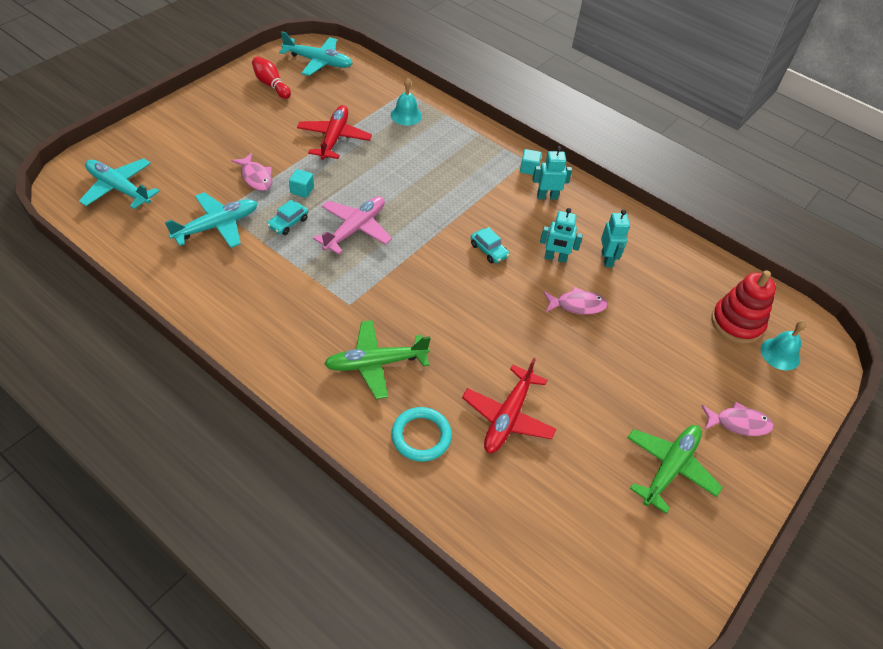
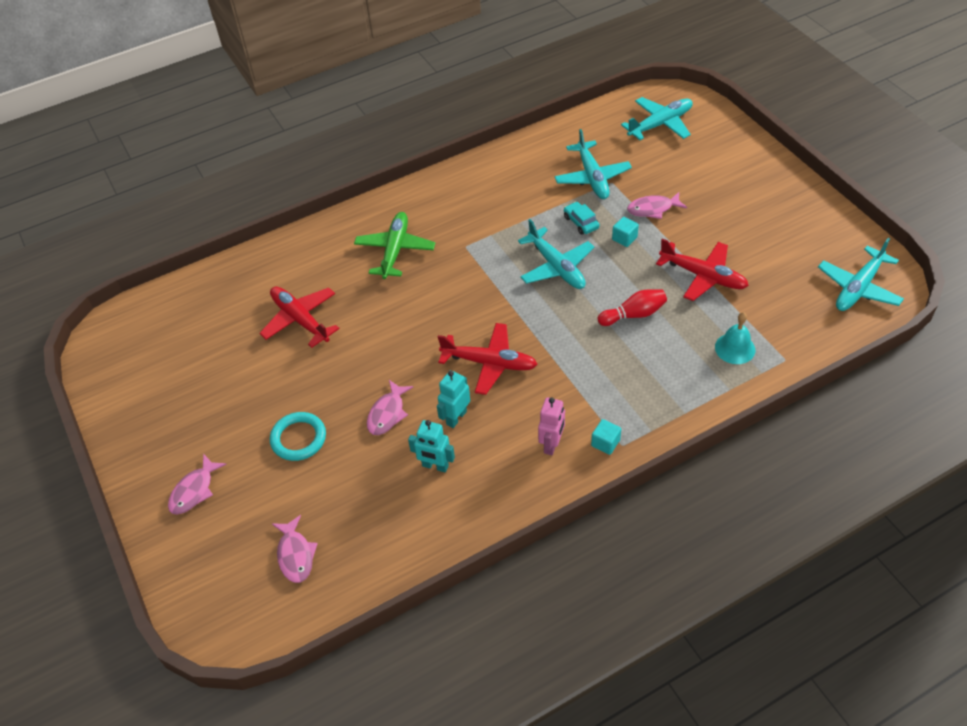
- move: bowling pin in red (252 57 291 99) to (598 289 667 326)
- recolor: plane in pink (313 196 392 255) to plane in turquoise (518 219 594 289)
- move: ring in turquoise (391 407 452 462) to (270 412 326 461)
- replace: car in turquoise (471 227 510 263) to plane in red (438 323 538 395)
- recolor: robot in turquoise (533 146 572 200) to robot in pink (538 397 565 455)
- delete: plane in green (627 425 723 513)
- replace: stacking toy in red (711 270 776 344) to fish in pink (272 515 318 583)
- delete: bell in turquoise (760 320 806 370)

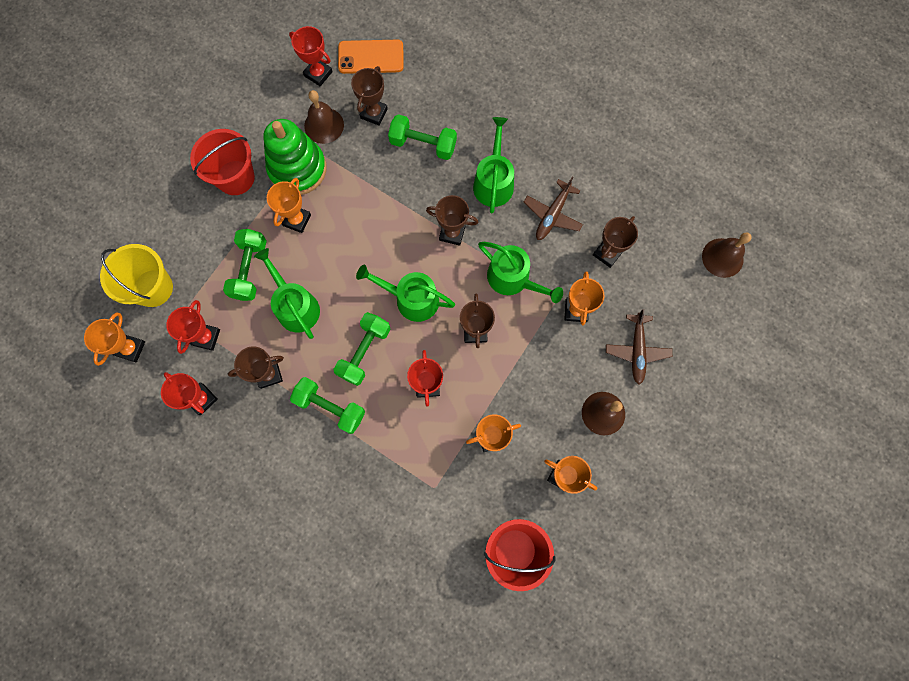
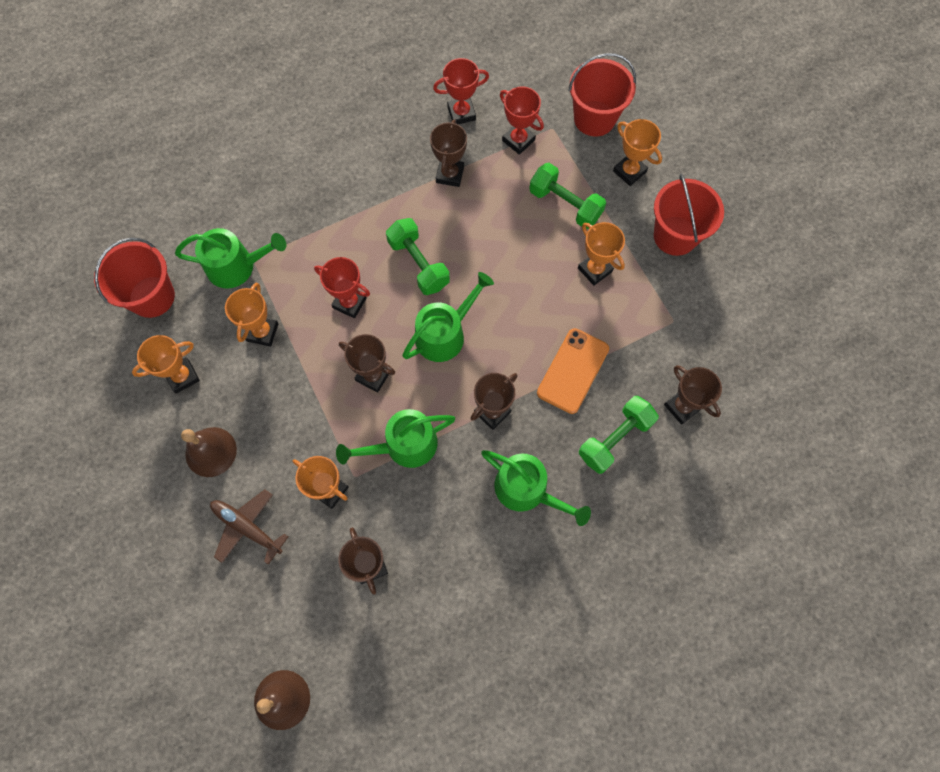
- move: trophy in orange (84 312 145 366) to (613 119 662 186)
- recolor: bucket in yellow (100 244 173 307) to bucket in red (568 53 636 137)
- move: watering can in green (254 248 320 339) to (175 228 287 289)
- delete: stacking toy in green (264 119 326 195)
- delete: trophy in red (289 26 333 86)
- delete: dumbbell in green (290 377 365 434)
- delete: bell in brown (304 90 344 144)
- move: phone in orange (338 40 404 74) to (537 328 609 414)
- delete: plane in brown (524 176 583 240)

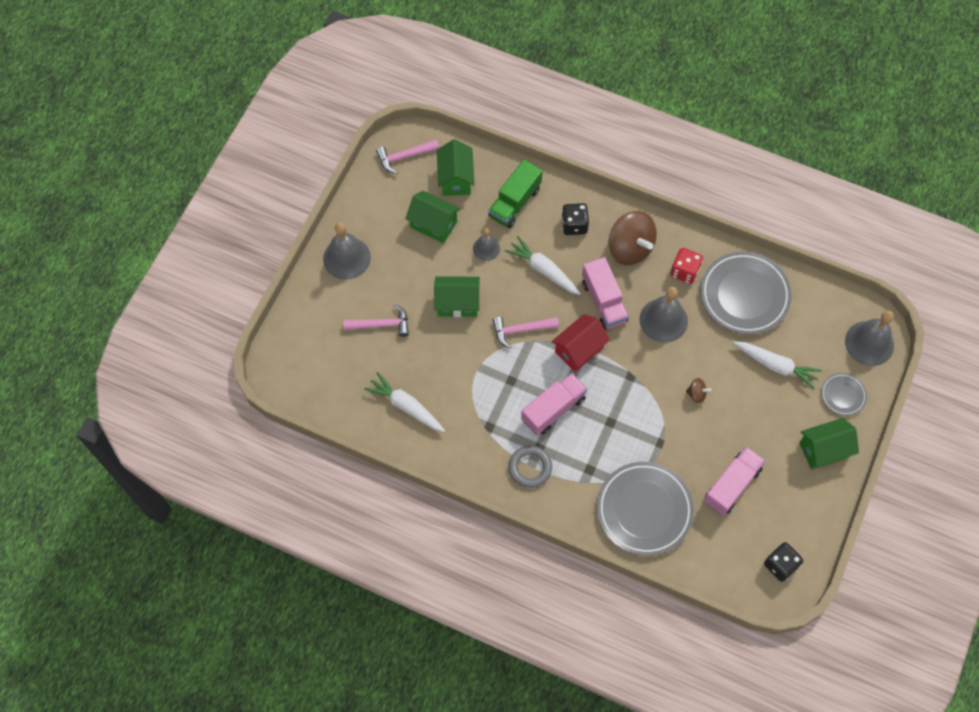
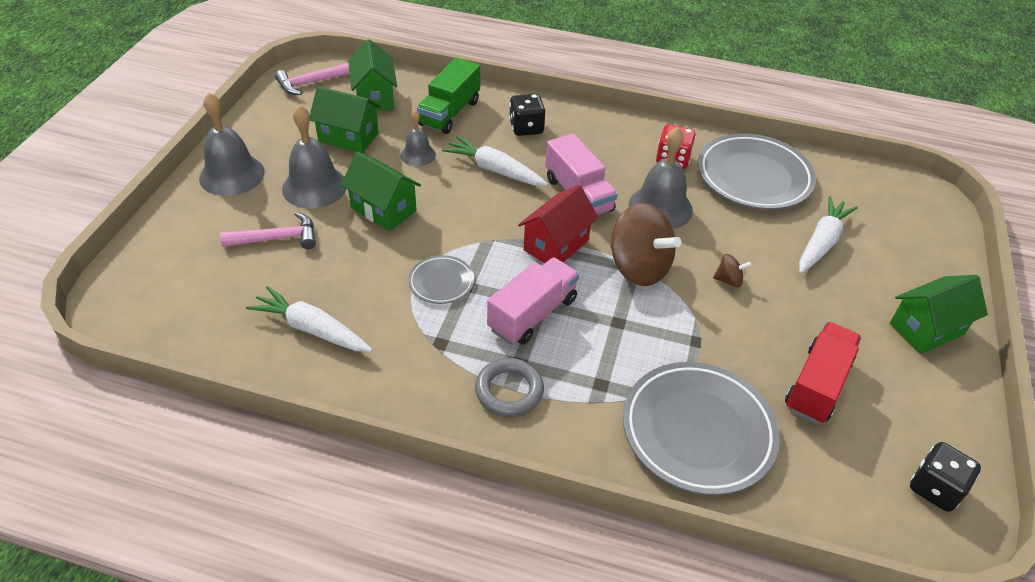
- rotate: house in green (434 276 480 317) = (341 151 421 231) 45 degrees clockwise
- delete: hammer in pink (493 317 559 349)
- move: spinning top in brown (609 211 657 265) to (611 203 681 286)
- recolor: truck in pink (704 446 766 516) to truck in red (785 322 862 424)
- rotate: carrot in white (733 341 823 389) = (799 196 858 273) 75 degrees counterclockwise
- move: plate in grey (821 373 867 416) to (408 255 474 304)
- move: bell in grey (845 311 894 366) to (282 105 346 208)

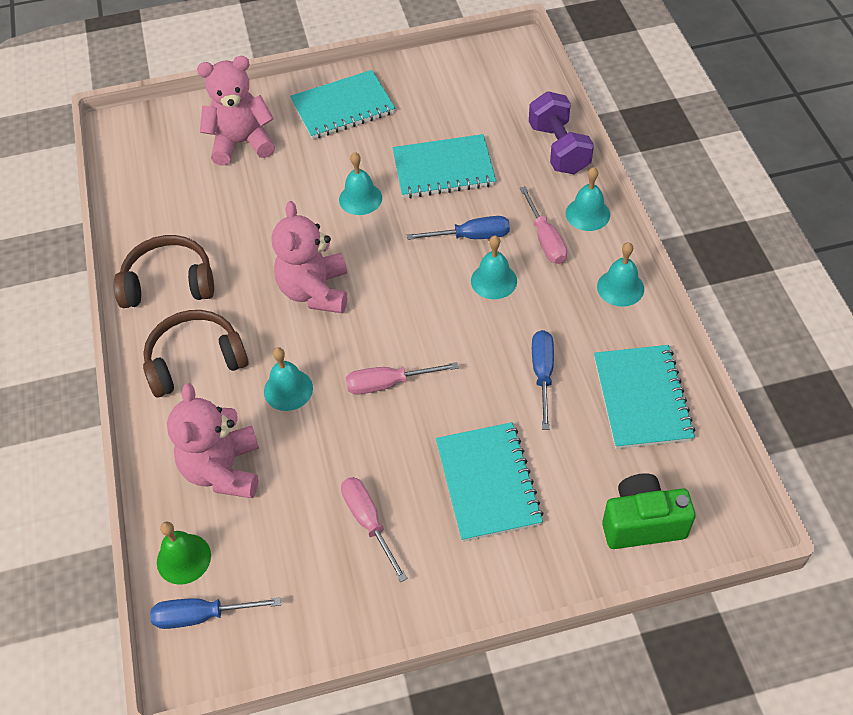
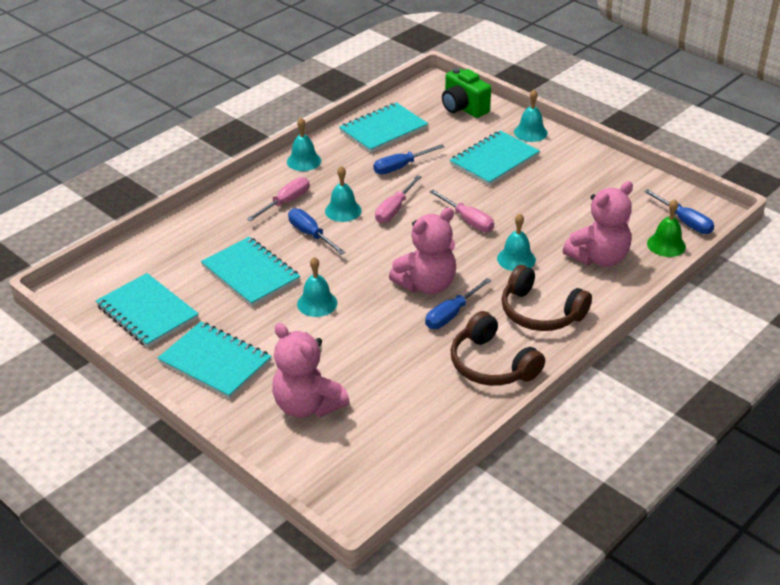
- move: screwdriver in pink (341 477 408 582) to (375 175 422 223)
- delete: dumbbell in purple (529 91 594 174)
- move: bell in turquoise (566 167 610 231) to (514 89 548 142)
- insert: notebook in turquoise (96 273 199 348)
- insert: screwdriver in blue (425 278 492 329)

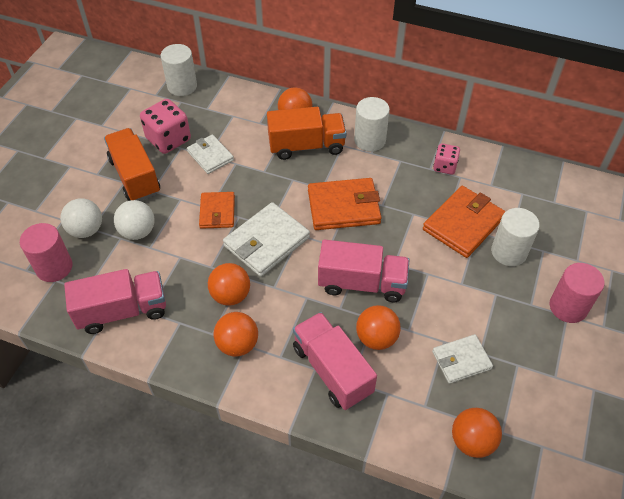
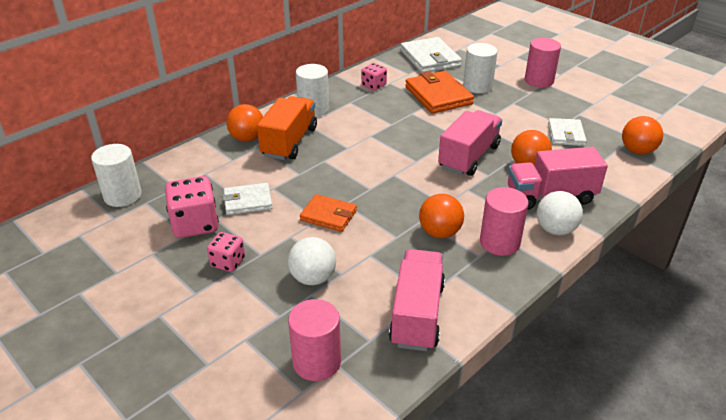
- move: ball in white (60 198 102 238) to (537 191 583 235)
- replace: truck in orange (104 128 160 201) to dice in pink (207 232 245 272)
- replace: ball in orange (213 312 258 357) to cylinder in pink (480 187 529 256)
- move: wallet in white (223 202 310 277) to (400 37 462 73)
- delete: wallet in orange (308 178 381 230)

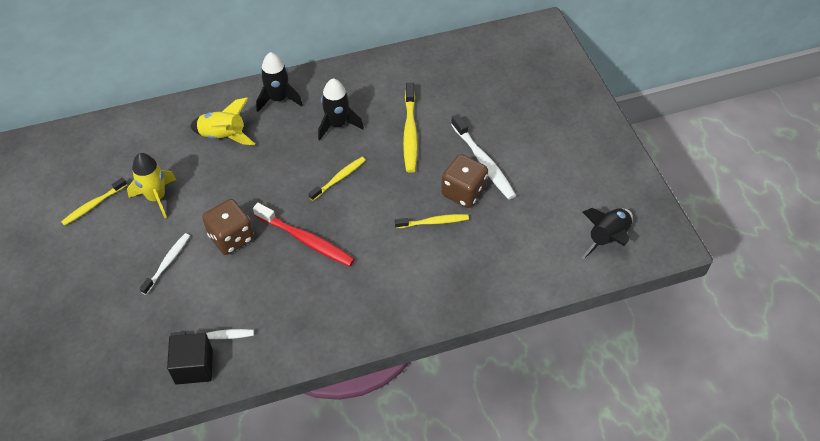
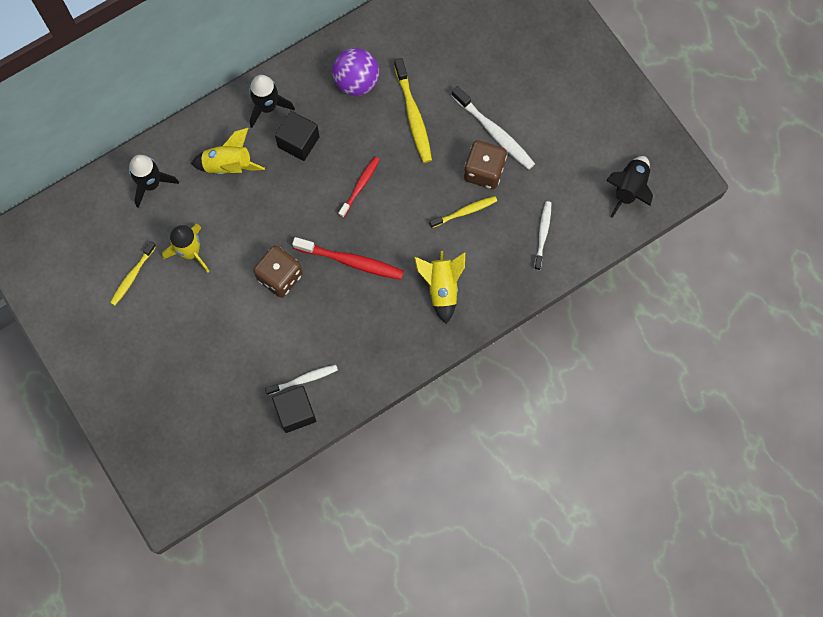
- move: toothbrush in white (140 233 190 295) to (534 201 551 270)
- recolor: toothbrush in yellow (309 157 366 201) to toothbrush in red (338 157 380 218)
- move: rocket in black (318 78 364 140) to (129 155 179 208)
- insert: cube in black (275 111 320 161)
- insert: ball in purple (332 48 379 96)
- insert: rocket in yellow (414 251 465 324)

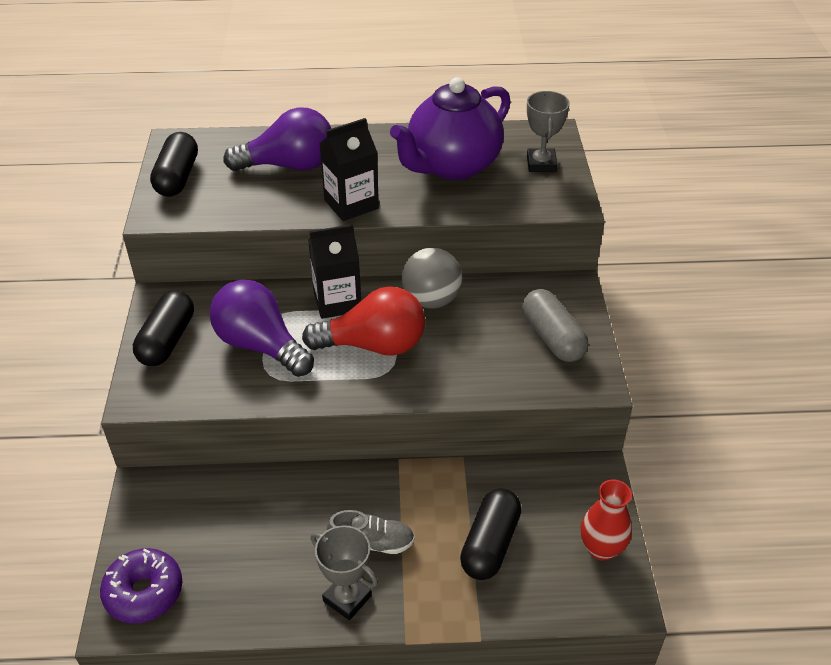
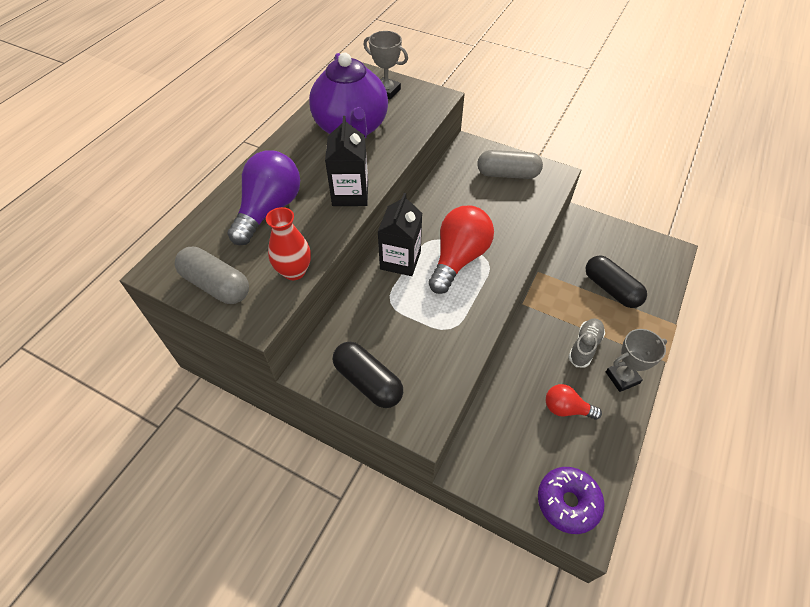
- recolor: capsule in black (150 132 198 197) to capsule in grey (175 247 249 304)
- delete: light bulb in purple (210 280 314 377)
- delete: ball in grey (402 247 462 308)
- move: vase in red (581 479 632 561) to (266 207 311 280)
- insert: light bulb in red (546 384 602 420)

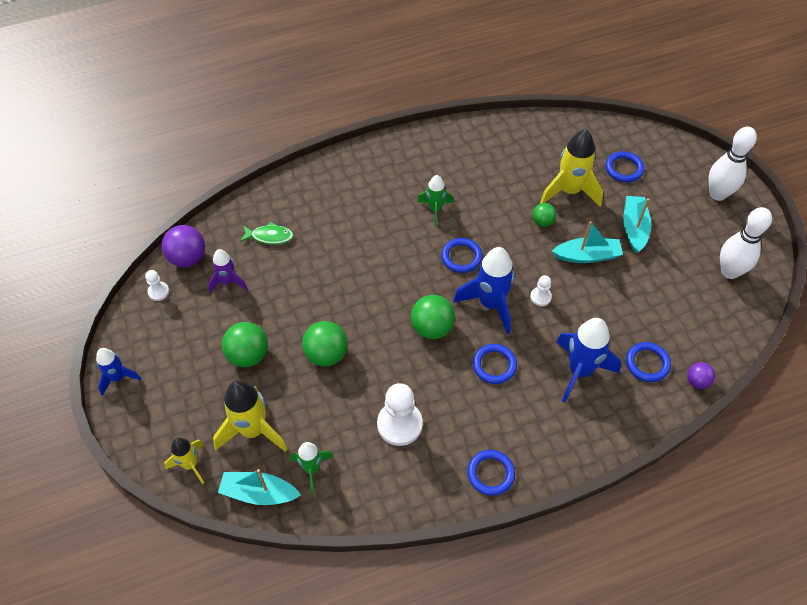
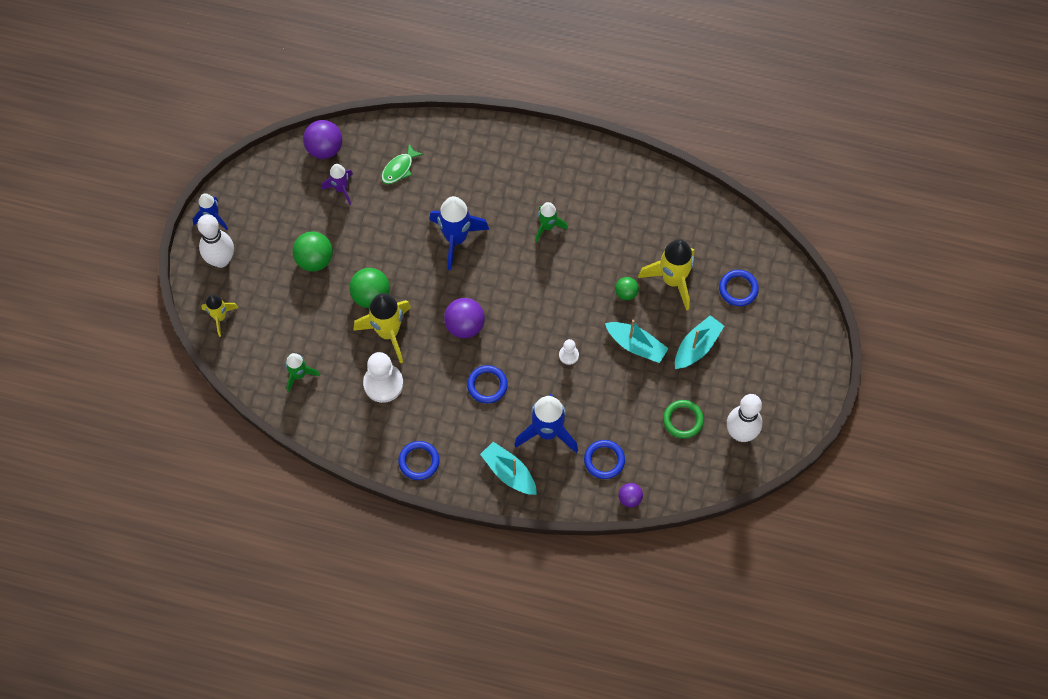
- delete: pawn in white (145 270 169 301)
- move: rocket in yellow (213 380 287 452) to (353 293 411 363)
- move: boat in turquoise (218 469 301 505) to (480 442 537 495)
- rotate: fish in green (240 222 294 245) = (381 144 424 184) 90 degrees clockwise
- recolor: ball in green (411 295 455 339) to ball in purple (444 298 485 338)
- delete: ring in blue (441 238 482 273)
- move: rocket in blue (453 247 515 334) to (429 196 489 270)
- move: bowling pin in white (708 127 757 201) to (197 214 234 268)
- insert: ring in green (663 400 704 439)

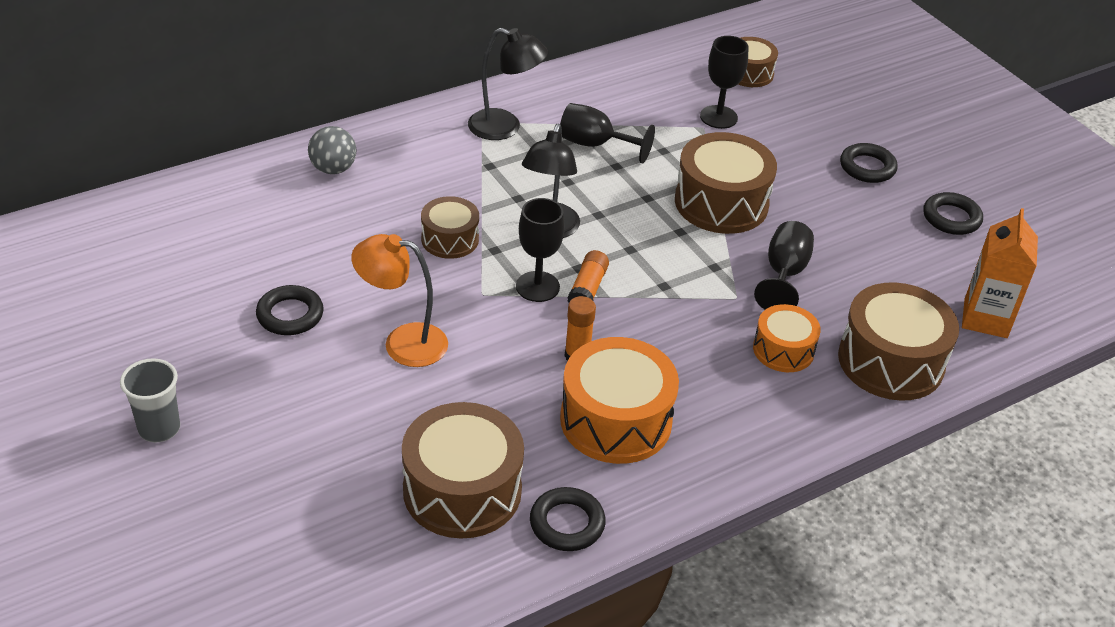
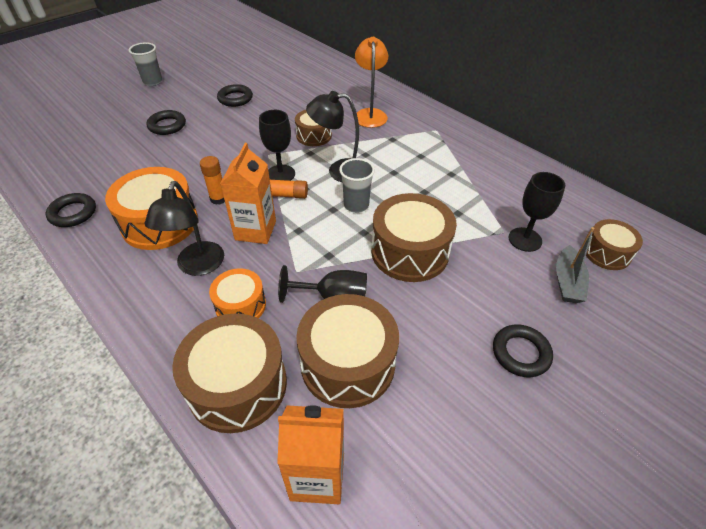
- delete: ball in grey (308 126 356 174)
- move: lamp in orange (351 234 448 367) to (355 37 388 128)
- move: drum in brown (402 402 524 539) to (296 294 399 408)
- move: lamp in black (468 28 548 140) to (145 181 224 276)
- delete: goblet in black (560 103 655 163)
- move: ring in black (923 192 983 235) to (147 110 186 135)
- insert: carton in orange (220 143 276 244)
- insert: cup in grey (339 158 375 213)
- insert: boat in grey (556 227 595 303)

